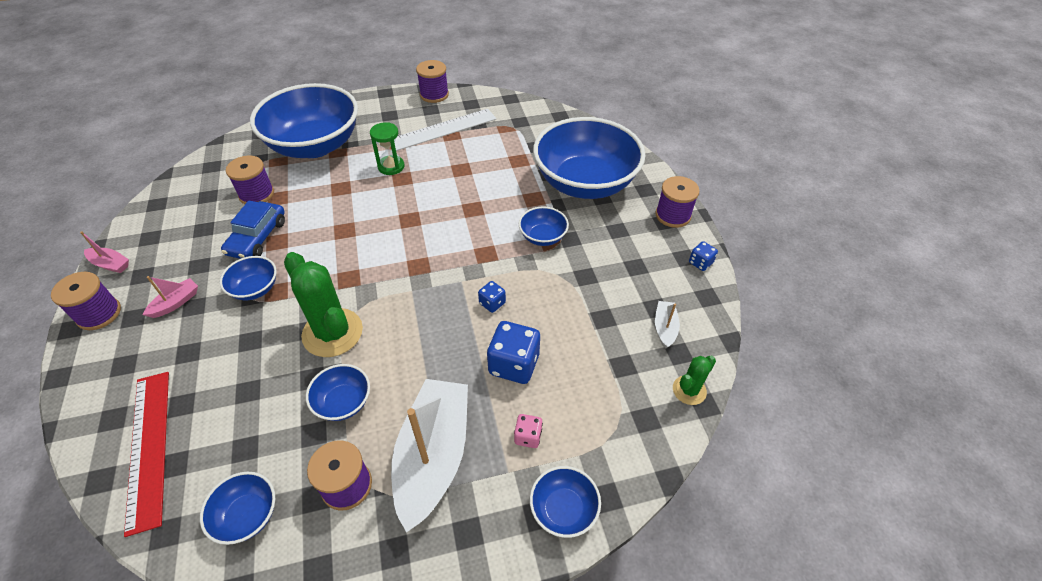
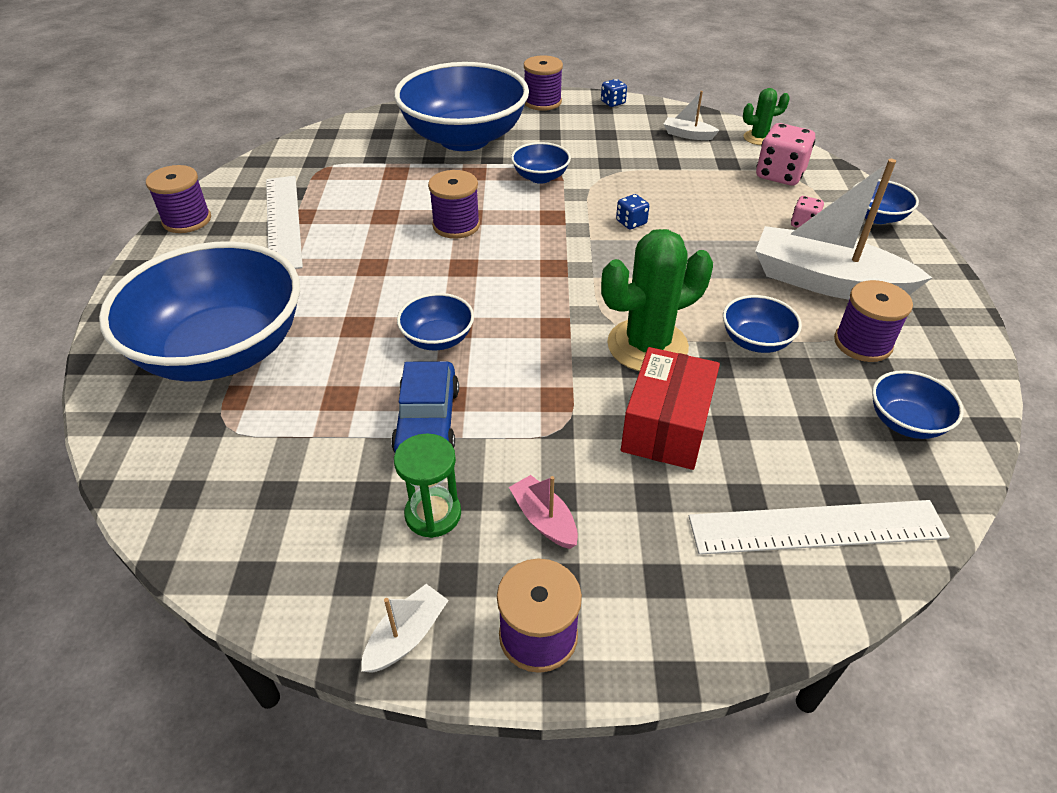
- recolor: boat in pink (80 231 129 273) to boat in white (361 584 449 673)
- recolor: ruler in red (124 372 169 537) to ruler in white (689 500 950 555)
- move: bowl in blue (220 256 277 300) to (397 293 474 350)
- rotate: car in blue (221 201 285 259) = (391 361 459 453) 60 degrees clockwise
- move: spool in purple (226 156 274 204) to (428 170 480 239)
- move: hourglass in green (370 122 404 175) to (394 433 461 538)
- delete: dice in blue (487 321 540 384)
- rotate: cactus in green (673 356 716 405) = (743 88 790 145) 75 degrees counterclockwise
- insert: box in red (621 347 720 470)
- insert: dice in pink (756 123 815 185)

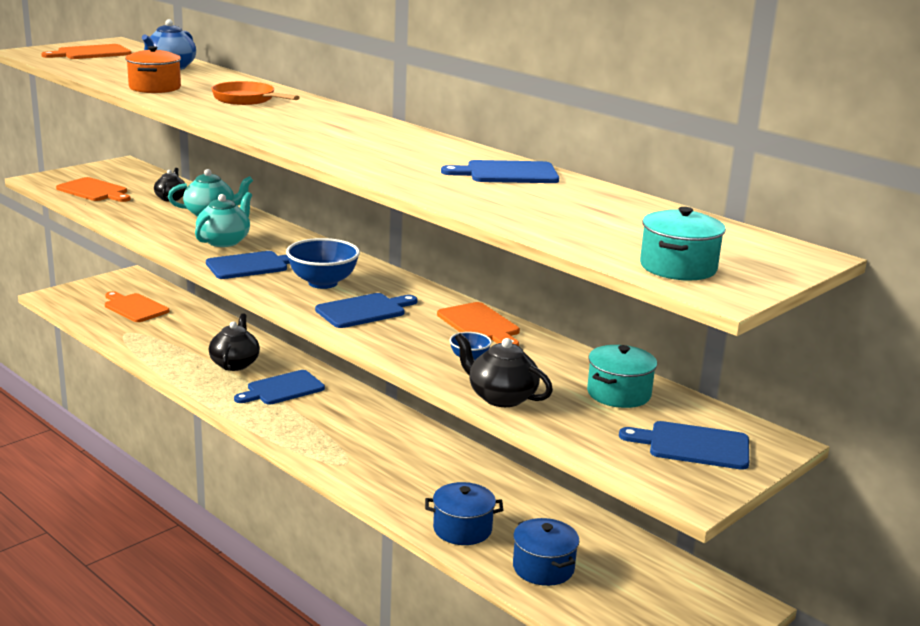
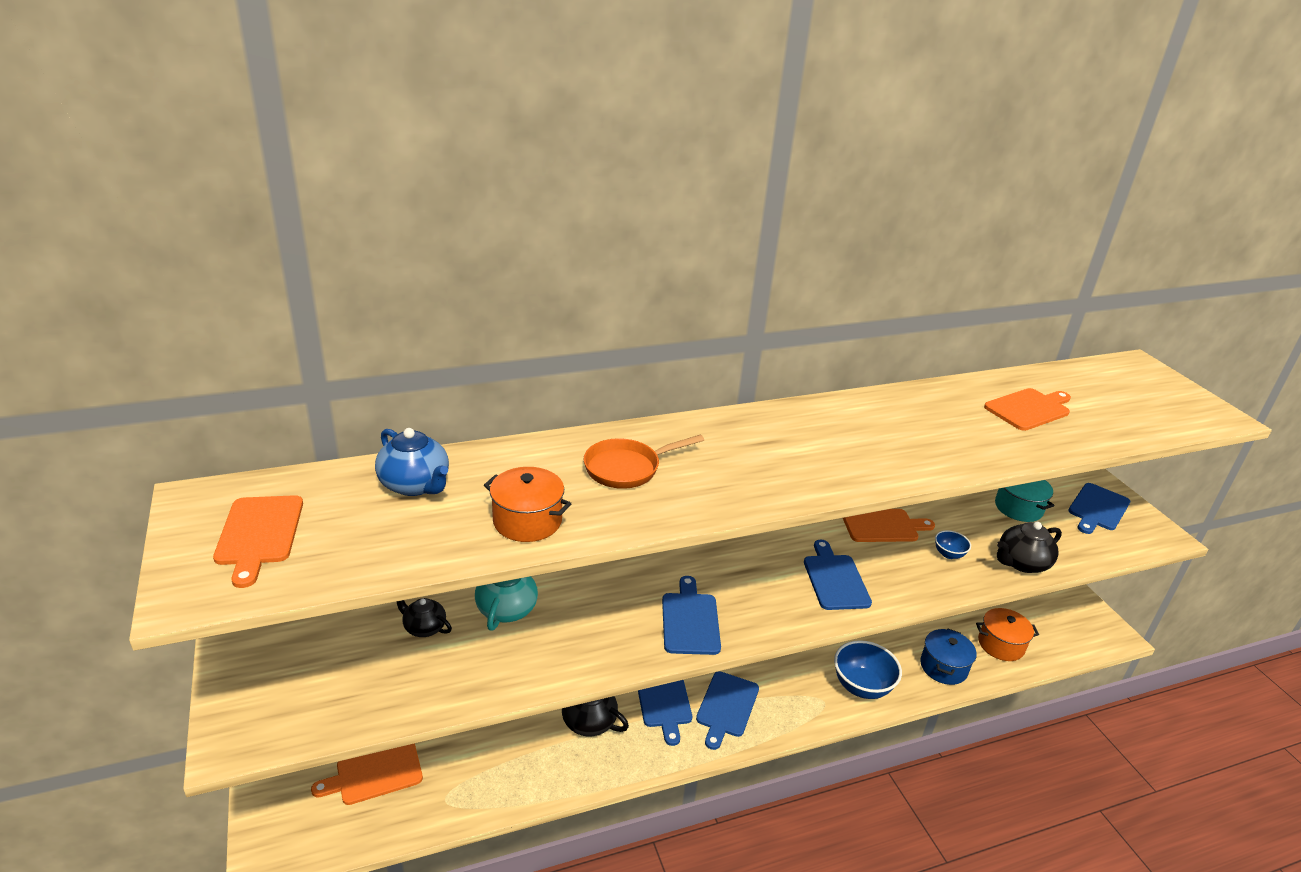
- move: cutting board in orange (56 177 131 202) to (984 388 1071 431)
- delete: teapot in turquoise (195 192 252 247)
- move: bowl in blue (286 238 360 289) to (834 640 902 699)
- move: cutting board in blue (441 160 559 183) to (696 671 759 750)
- recolor: pot in blue (513 518 580 586) to pot in orange (976 608 1039 661)
- delete: pot in turquoise (640 207 726 280)

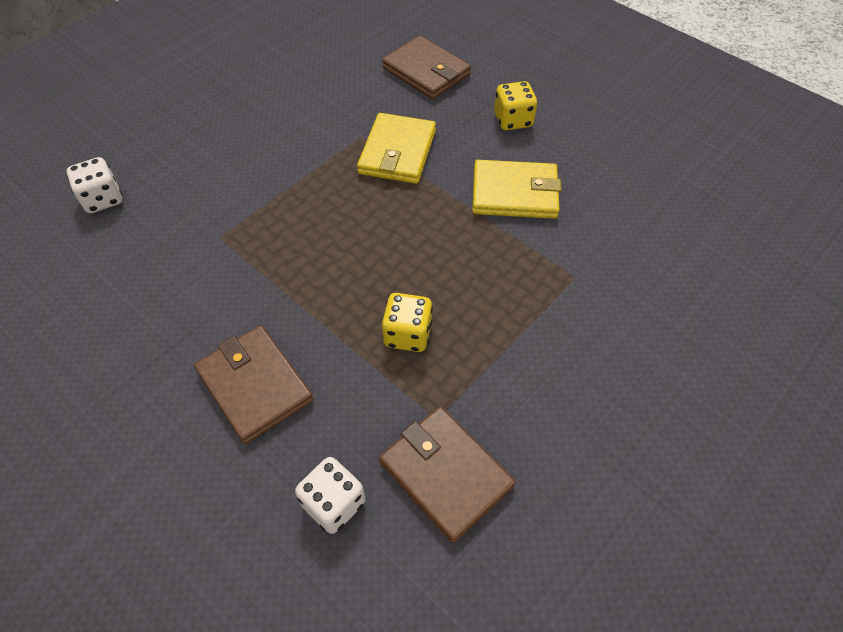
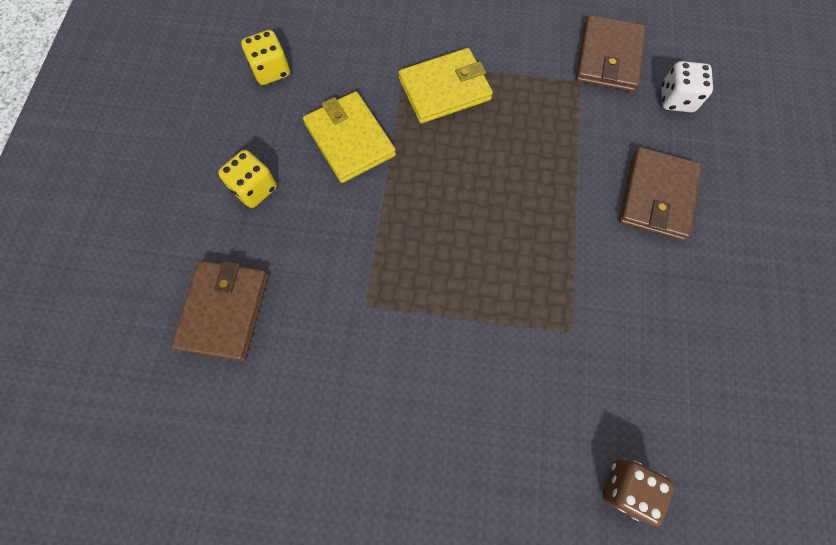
- recolor: dice in white (66 157 122 213) to dice in brown (602 459 674 527)
- move: wallet in yellow (357 113 436 184) to (398 48 493 123)
- move: dice in yellow (382 293 433 352) to (241 30 290 85)

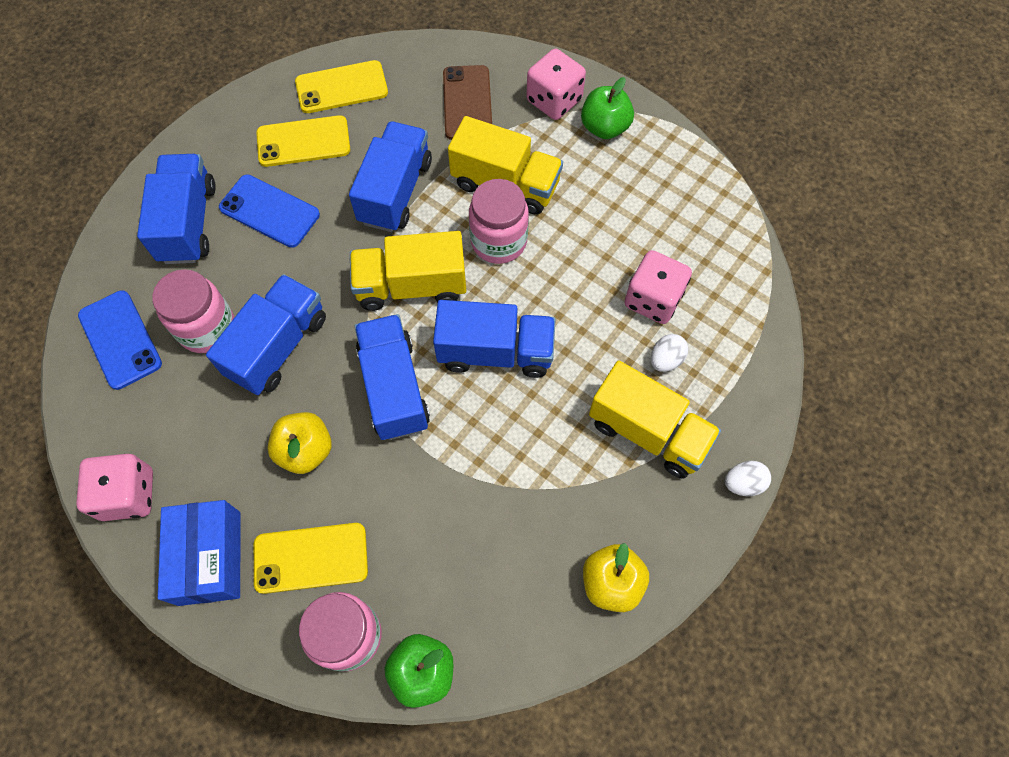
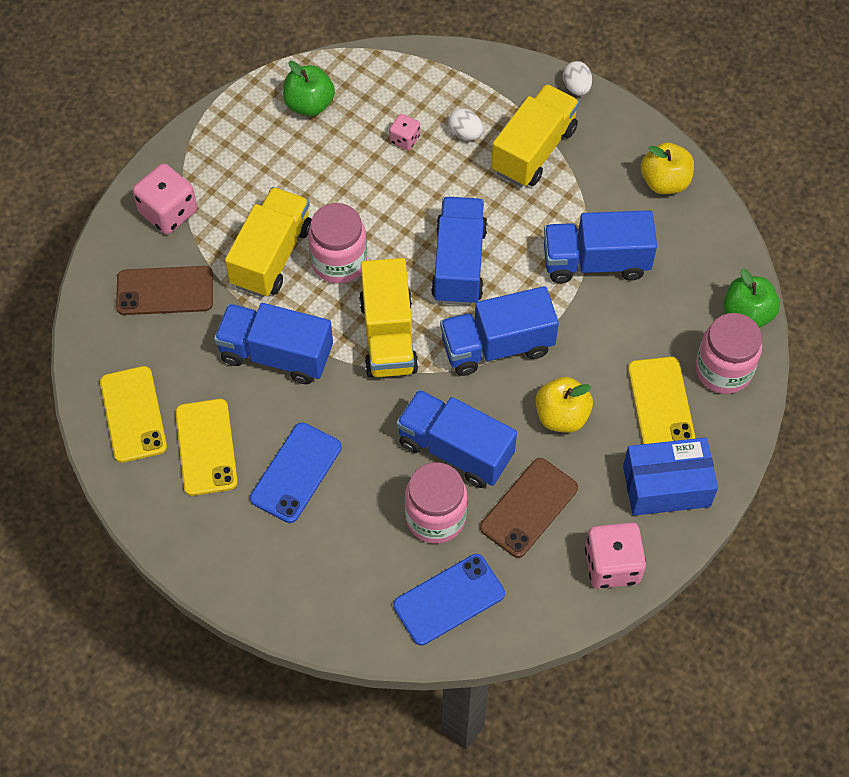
- move: truck in blue (137 154 216 264) to (544 210 657 283)
- move: apple in green (581 77 634 139) to (283 61 335 116)
- resize: dice in pink (624 250 692 324) = (389 114 420 151) x0.55
- insert: phone in brown (480 458 578 558)

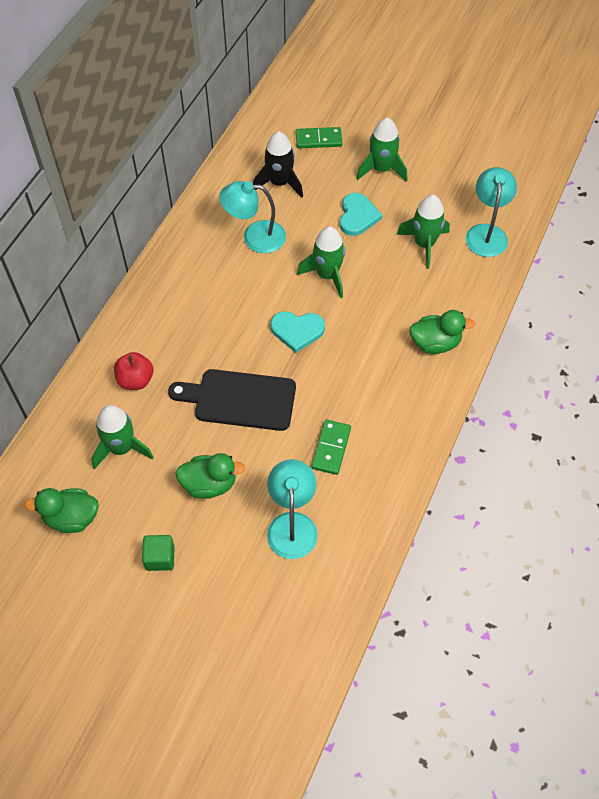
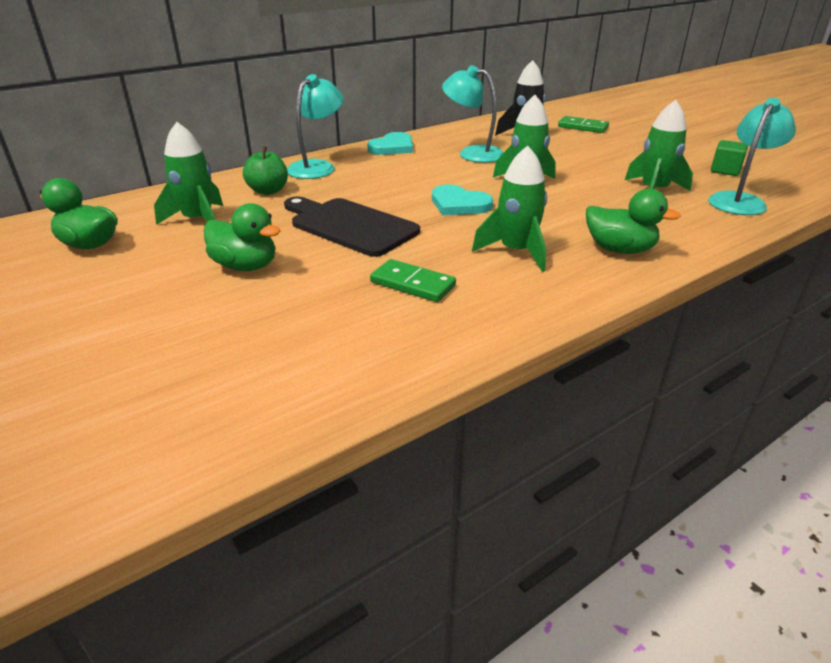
- recolor: apple in red (114 352 153 390) to apple in green (243 146 288 195)
- move: cube in green (142 535 175 571) to (711 140 748 176)
- move: lamp in turquoise (267 459 318 559) to (287 74 343 179)
- rotate: domino in green (311 420 351 475) = (370 259 456 302) 75 degrees clockwise
- move: heart in turquoise (340 193 383 236) to (367 132 413 155)
- move: rocket in green (356 117 407 182) to (472 146 547 272)

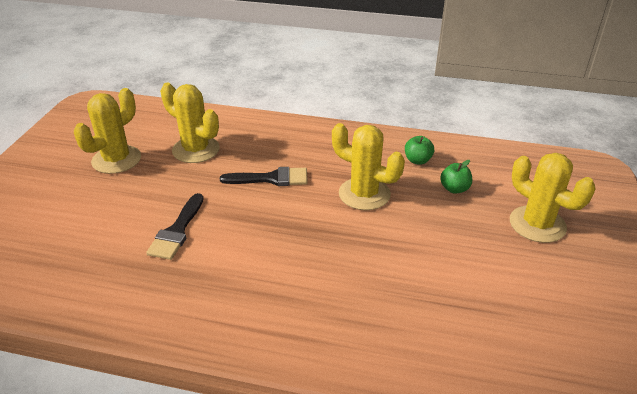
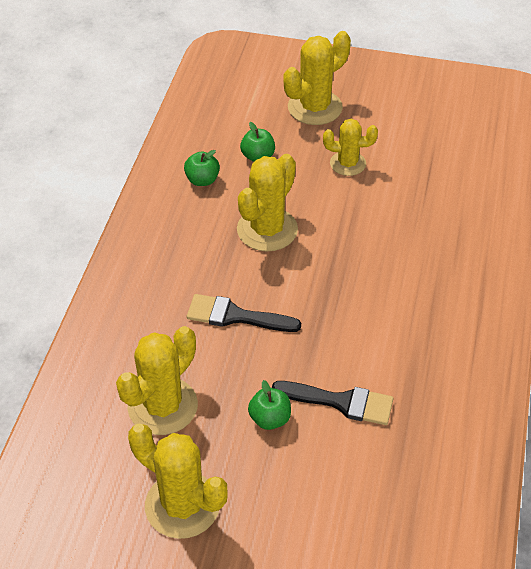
- rotate: brush in black (220 167 308 186) = (187 294 301 332) 75 degrees counterclockwise
- insert: apple in green (248 380 291 430)
- insert: cactus in yellow (323 119 378 176)

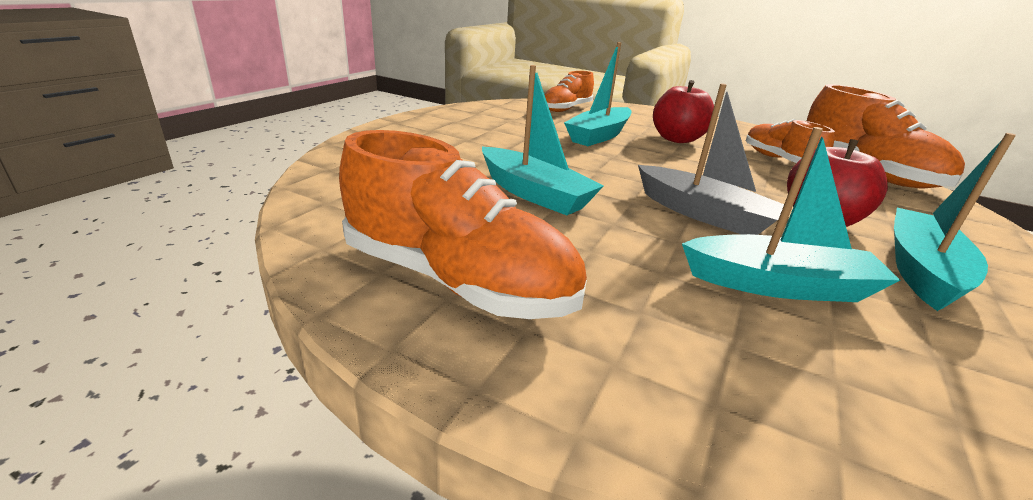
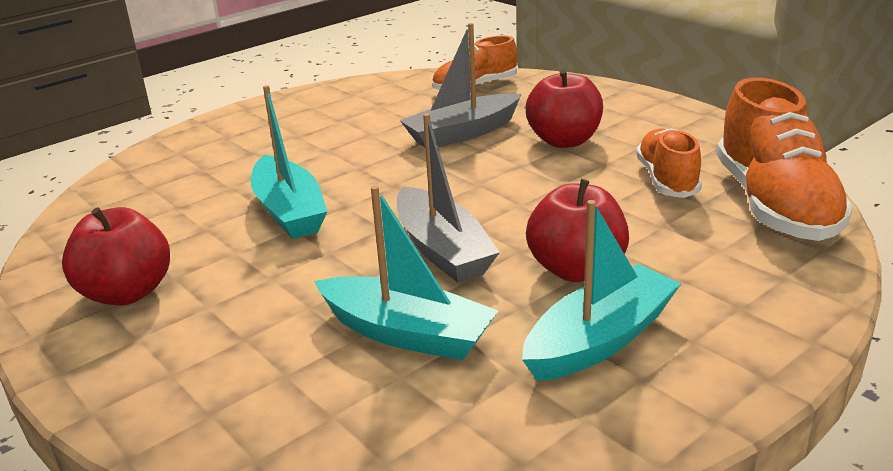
- replace: shoe in orange (339 130 587 319) to apple in red (62 207 170 305)
- recolor: boat in turquoise (564 42 631 146) to boat in grey (400 23 521 147)

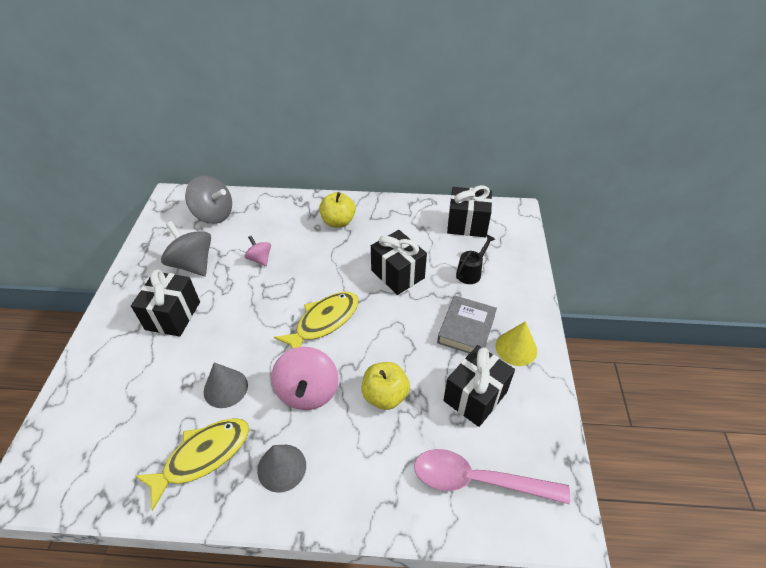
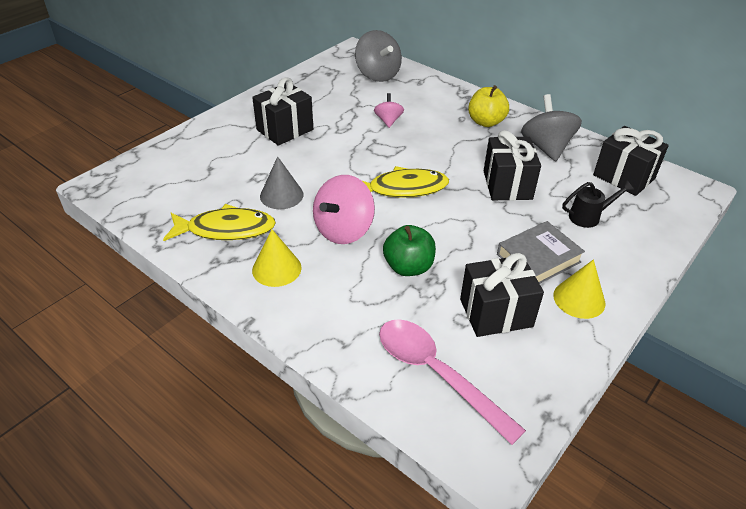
- move: spinning top in grey (161 221 211 276) to (521 94 582 161)
- recolor: cone in grey (257 445 306 493) to cone in yellow (252 229 301 287)
- recolor: apple in yellow (362 362 410 410) to apple in green (383 225 436 276)

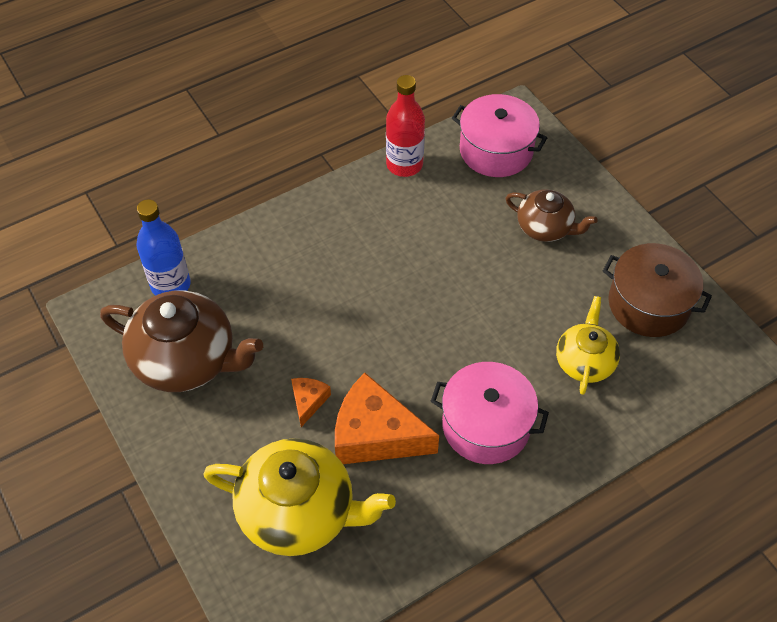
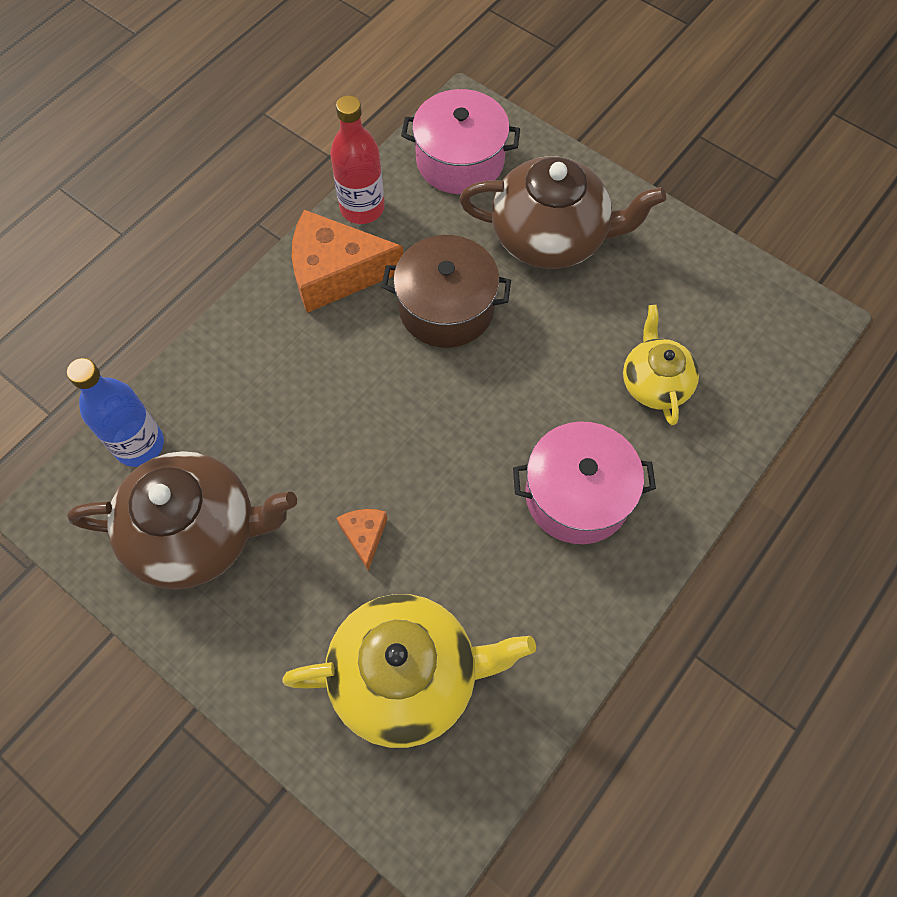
- move: cheese in orange (335 373 439 464) to (292 210 403 313)
- resize: teapot in brown (506 189 598 242) = (459 156 666 269) x1.71
- move: pot in brown (603 243 712 337) to (382 235 511 348)

